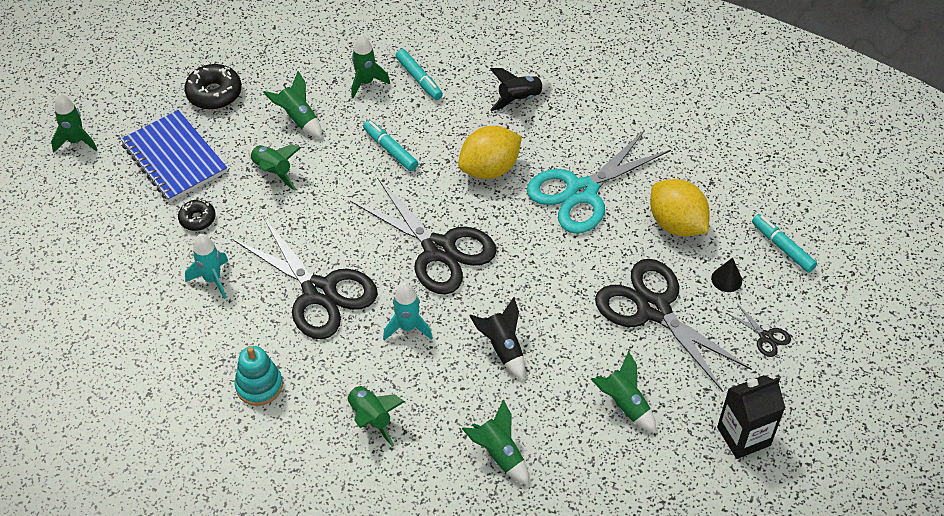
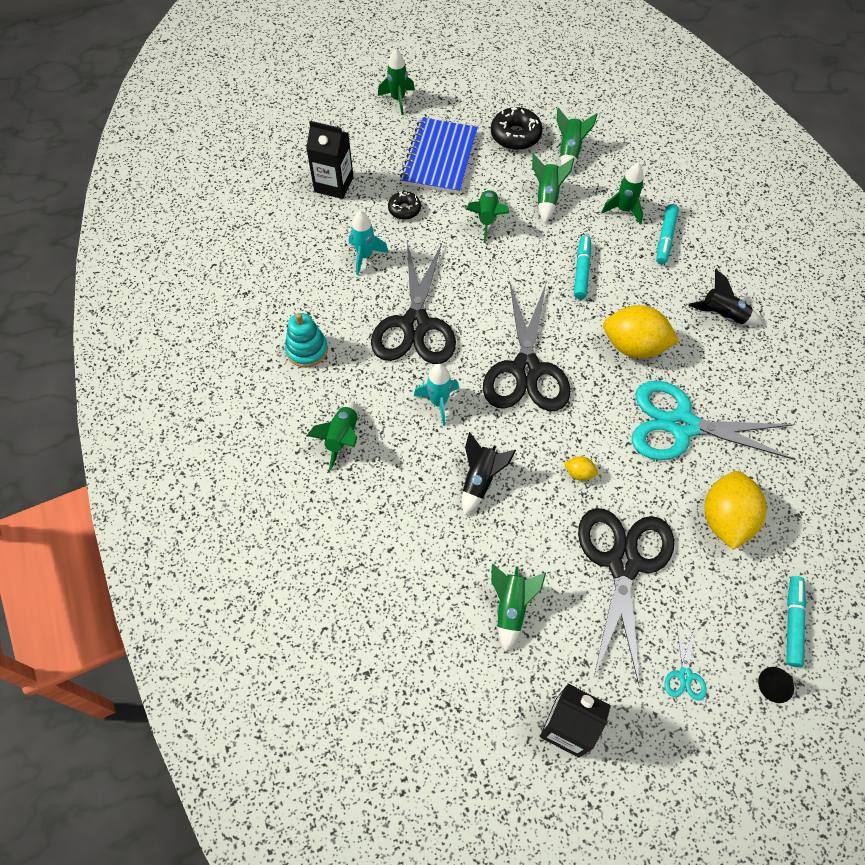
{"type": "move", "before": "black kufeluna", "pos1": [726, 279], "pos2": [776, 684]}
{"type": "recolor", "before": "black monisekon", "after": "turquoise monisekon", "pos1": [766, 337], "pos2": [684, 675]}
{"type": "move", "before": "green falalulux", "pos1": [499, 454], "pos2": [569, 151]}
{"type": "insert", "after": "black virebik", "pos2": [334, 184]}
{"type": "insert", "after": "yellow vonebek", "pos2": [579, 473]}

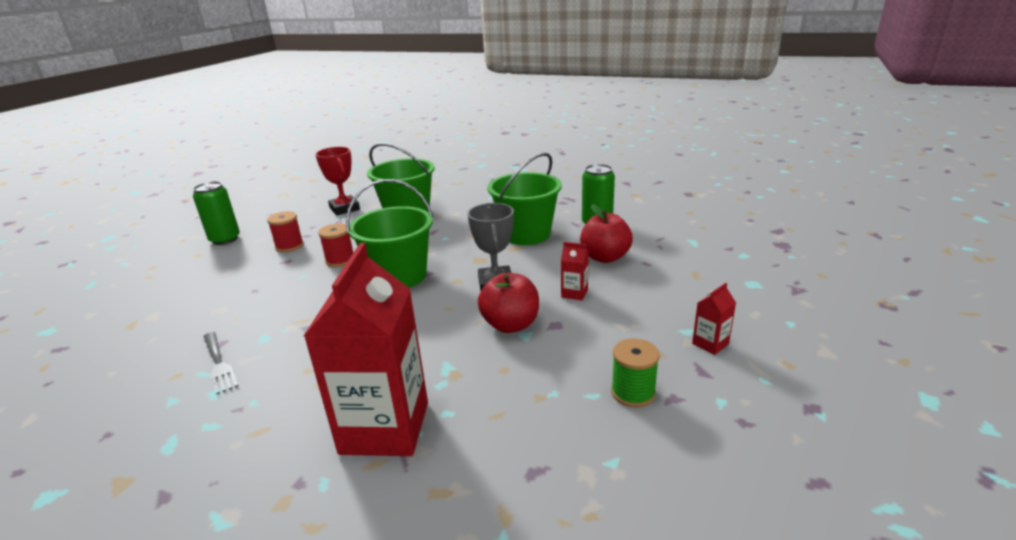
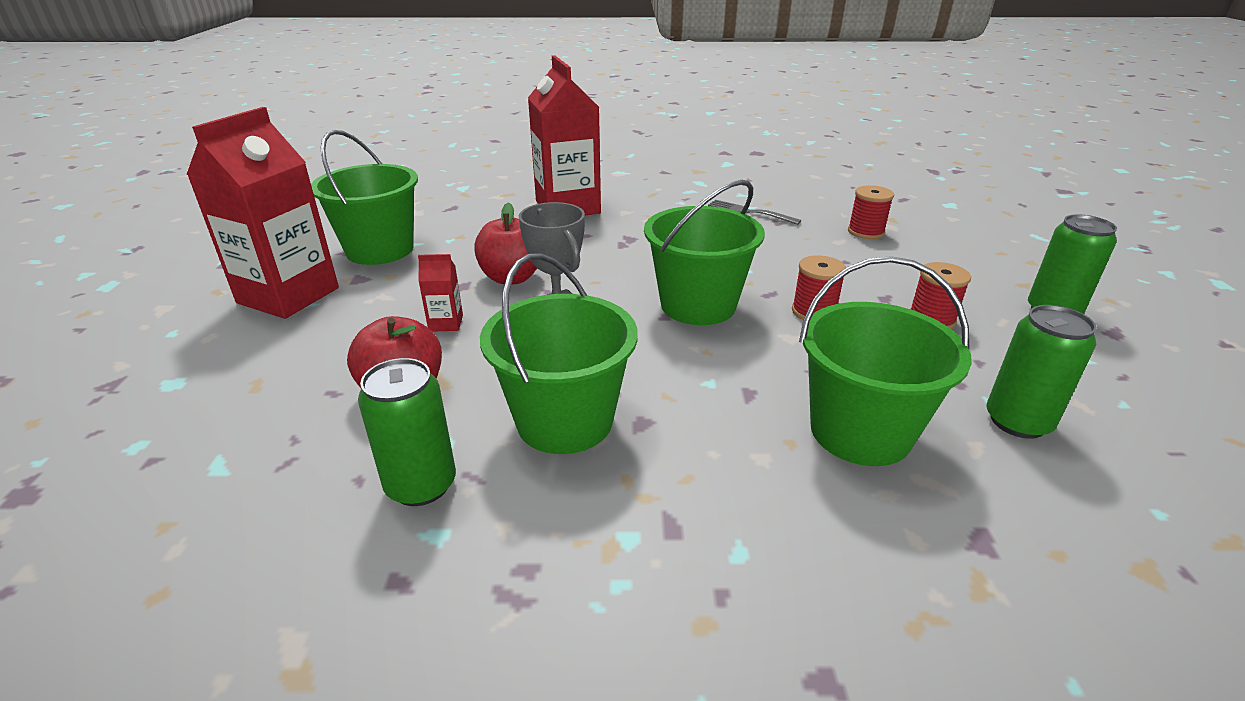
{"type": "replace", "before": "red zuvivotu", "after": "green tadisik", "pos1": [344, 209], "pos2": [1017, 422]}
{"type": "resize", "before": "red virebik", "pos1": [710, 344], "pos2": [288, 295], "scale": 2.47}
{"type": "replace", "before": "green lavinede", "after": "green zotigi", "pos1": [633, 392], "pos2": [380, 250]}
{"type": "insert", "after": "red lavinede", "pos2": [866, 232]}

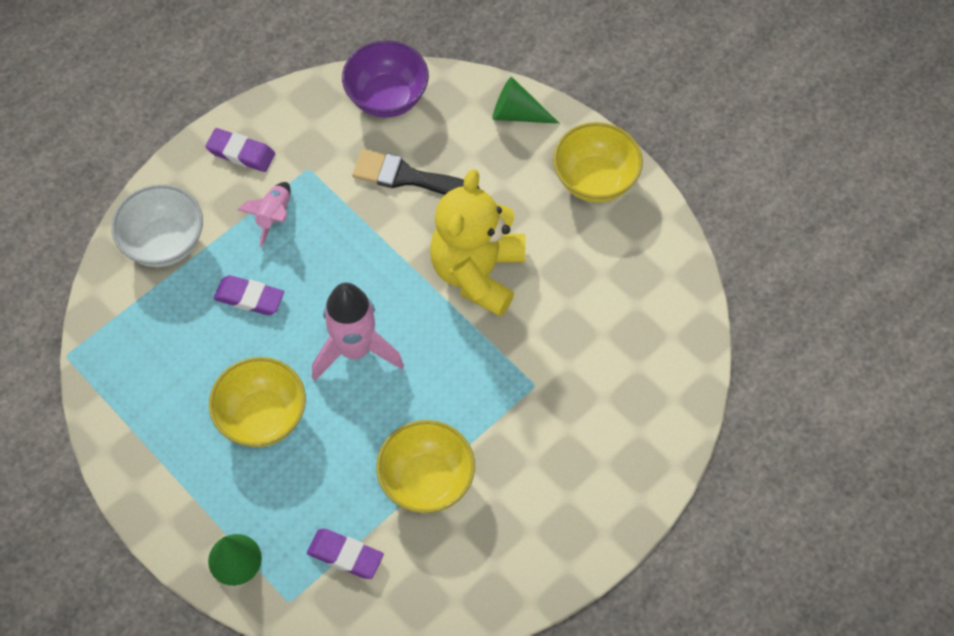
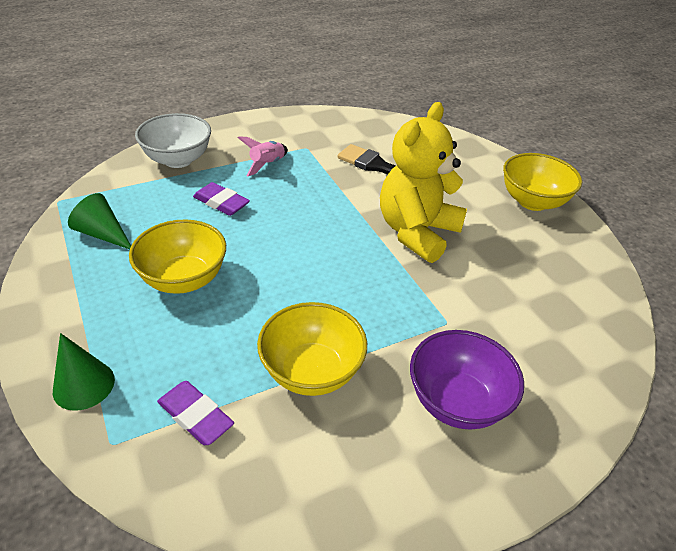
{"type": "move", "before": "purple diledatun", "pos1": [387, 98], "pos2": [457, 401]}
{"type": "move", "before": "green kufeluna", "pos1": [517, 114], "pos2": [103, 234]}
{"type": "delete", "before": "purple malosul", "pos1": [241, 153]}
{"type": "delete", "before": "pink falalulux", "pos1": [355, 350]}

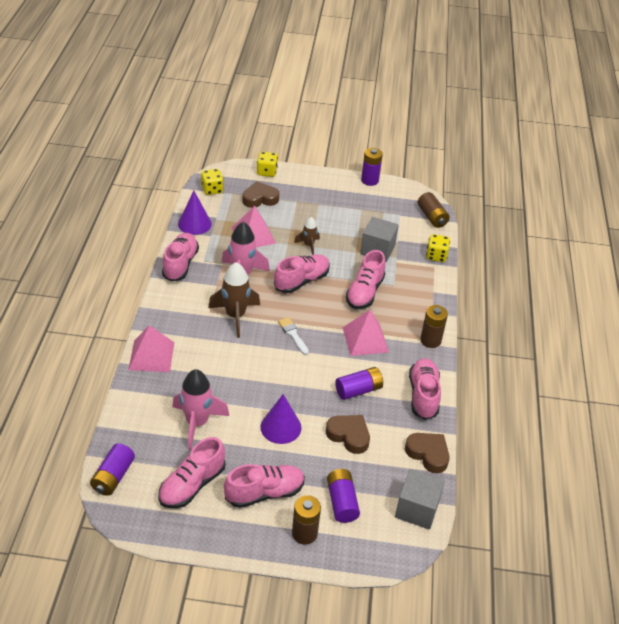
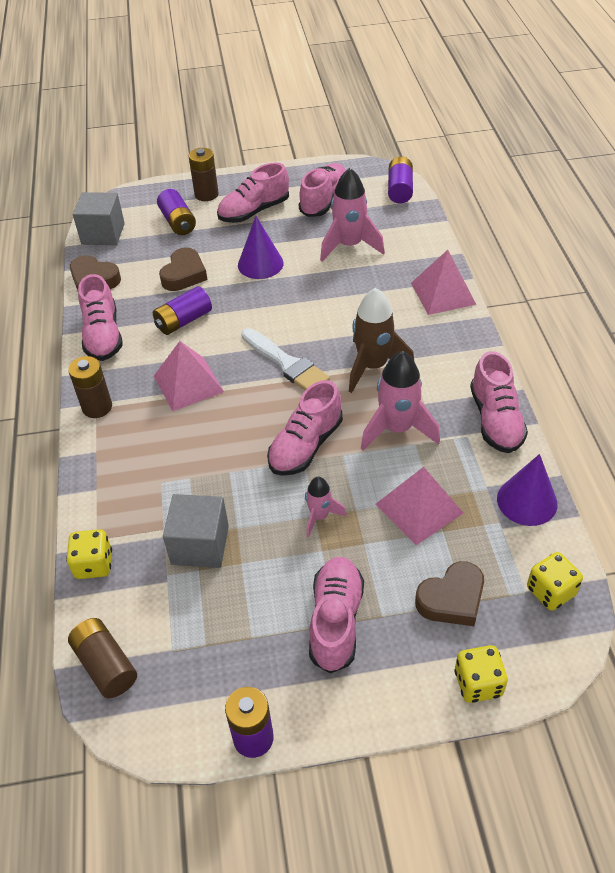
{"type": "recolor", "before": "brown falalulux", "after": "pink falalulux", "pos1": [308, 245], "pos2": [319, 516]}
{"type": "move", "before": "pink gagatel", "pos1": [365, 292], "pos2": [336, 621]}
{"type": "resize", "before": "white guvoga", "pos1": [293, 334], "pos2": [286, 363], "scale": 1.6}
{"type": "rotate", "before": "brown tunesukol", "pos1": [349, 435], "pos2": [184, 274], "turn": -90}

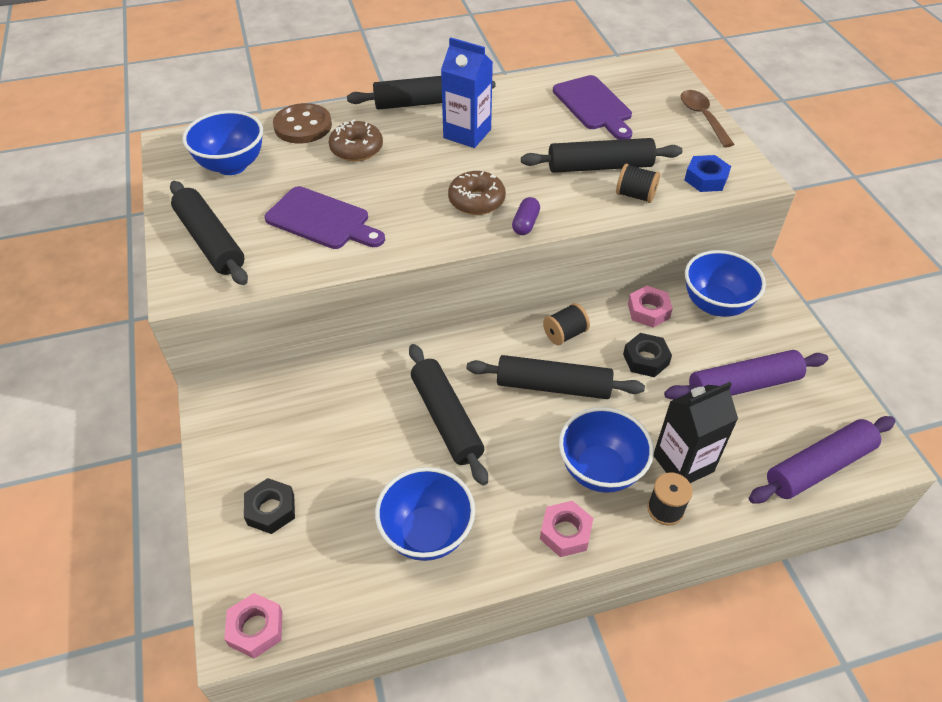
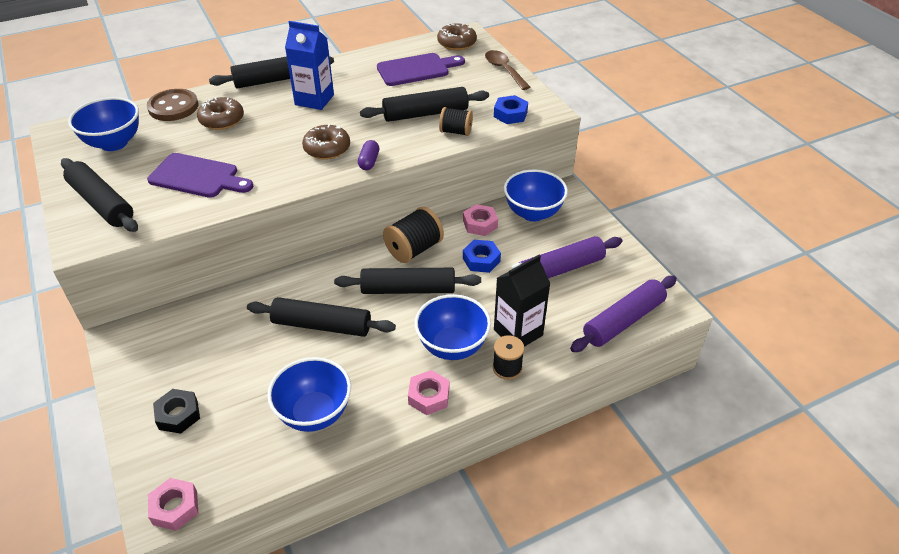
{"type": "rotate", "before": "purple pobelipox", "pos1": [594, 106], "pos2": [416, 69], "turn": -75}
{"type": "resize", "before": "black lavinede", "pos1": [565, 334], "pos2": [414, 249], "scale": 1.58}
{"type": "recolor", "before": "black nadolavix", "after": "blue nadolavix", "pos1": [646, 359], "pos2": [481, 260]}
{"type": "rotate", "before": "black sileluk", "pos1": [446, 419], "pos2": [322, 325], "turn": -45}
{"type": "insert", "after": "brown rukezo", "pos2": [456, 43]}

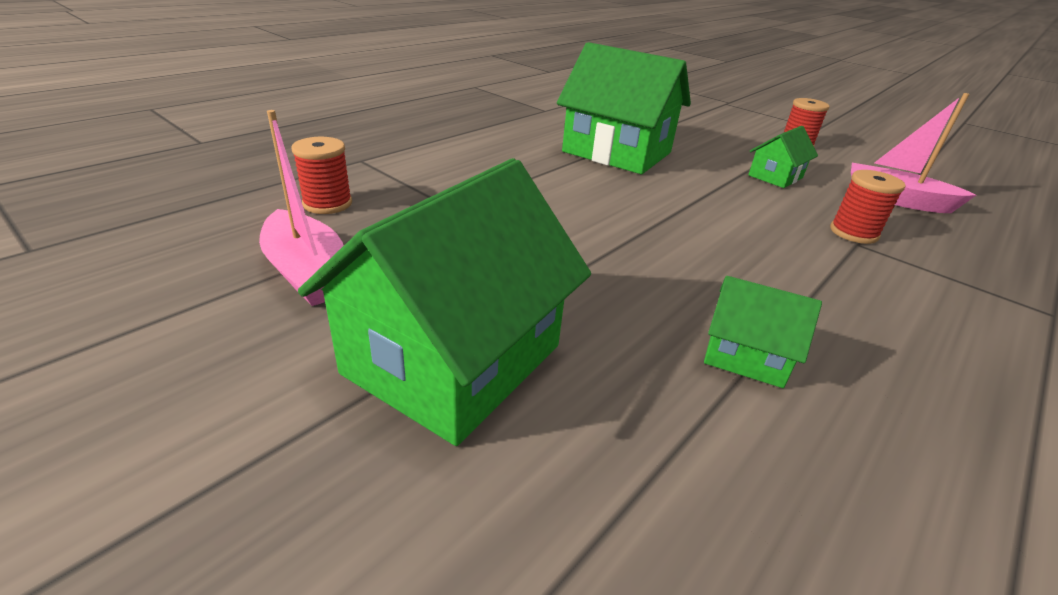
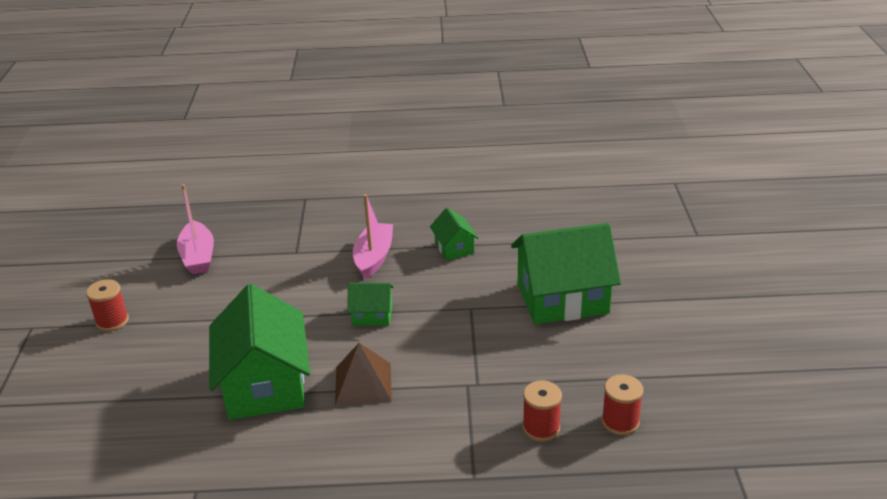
{"type": "move", "before": "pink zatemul", "pos1": [308, 273], "pos2": [374, 257]}
{"type": "move", "before": "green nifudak", "pos1": [775, 176], "pos2": [372, 315]}
{"type": "move", "before": "red lavinede", "pos1": [853, 233], "pos2": [620, 422]}
{"type": "insert", "after": "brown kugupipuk", "pos2": [363, 383]}

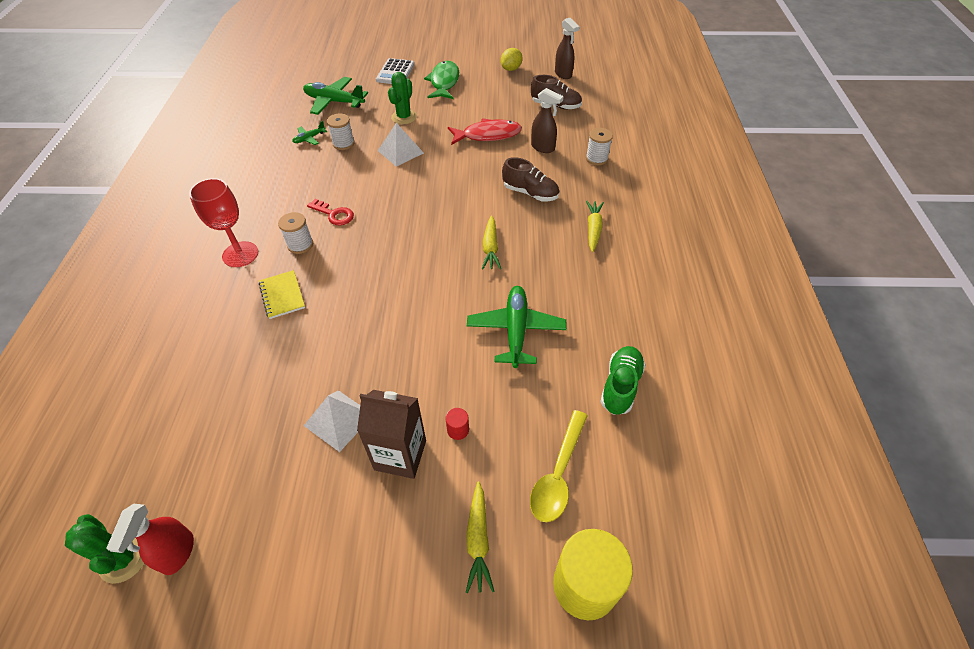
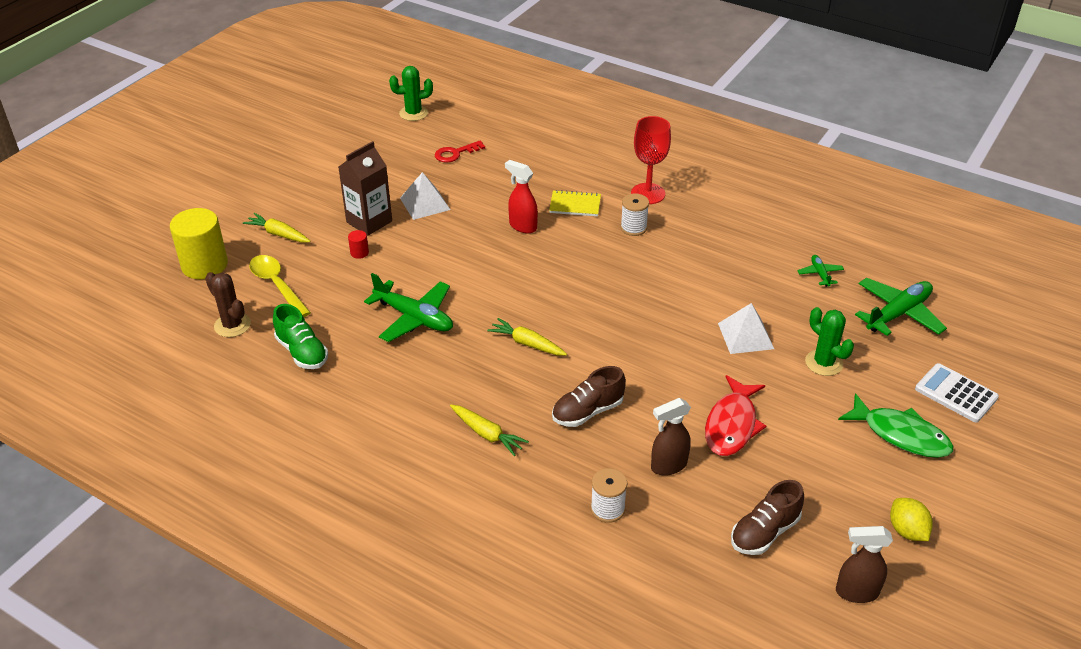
{"type": "delete", "before": "white lavinede", "pos1": [343, 143]}
{"type": "move", "before": "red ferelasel", "pos1": [334, 214], "pos2": [455, 153]}
{"type": "move", "before": "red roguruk", "pos1": [178, 553], "pos2": [522, 226]}
{"type": "insert", "after": "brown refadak", "pos2": [232, 325]}

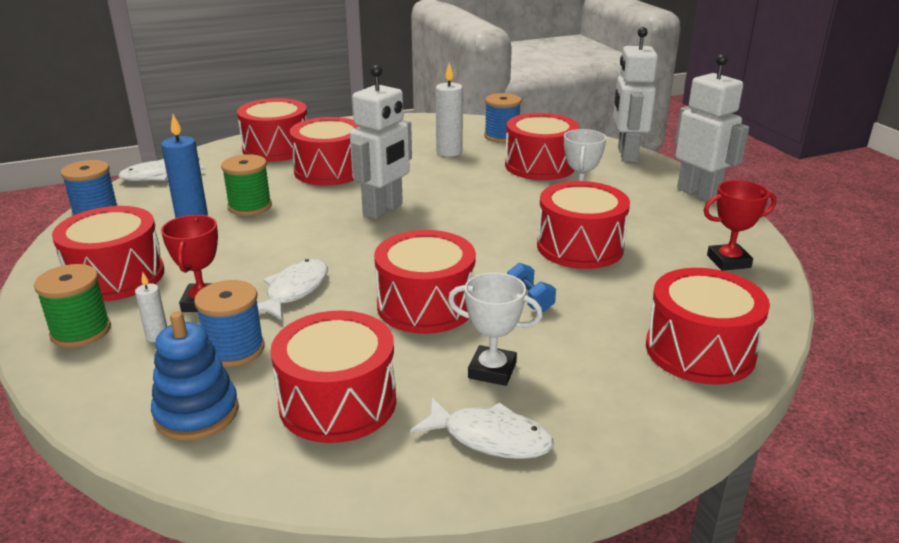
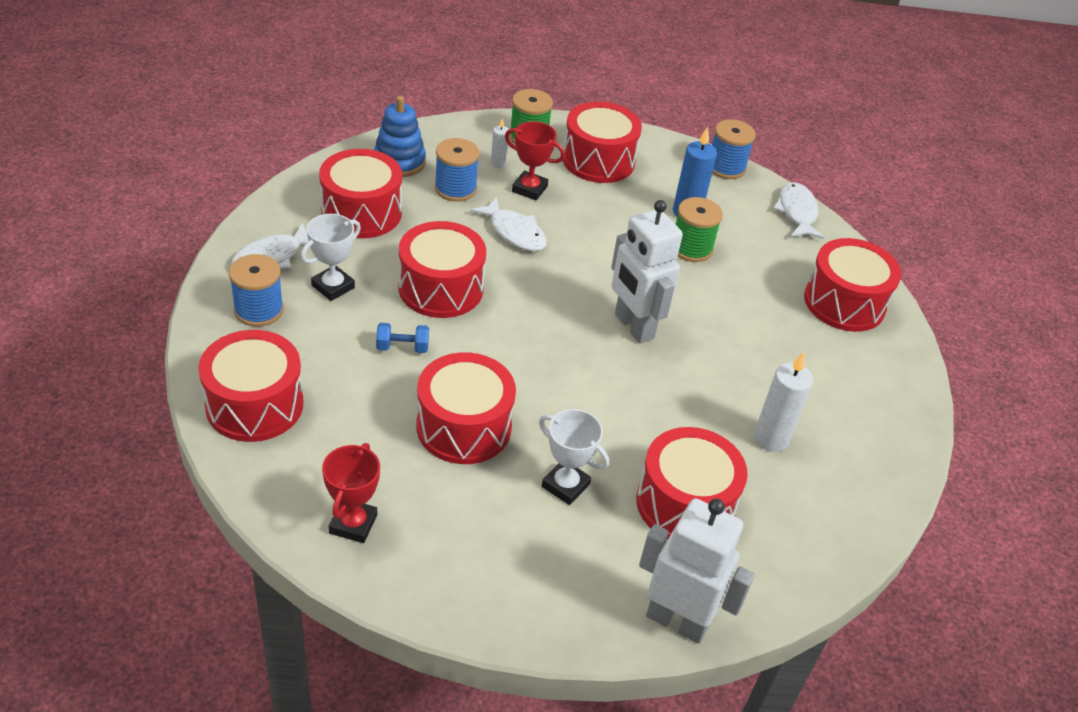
{"type": "delete", "before": "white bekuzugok", "pos1": [698, 193]}
{"type": "move", "before": "blue lavinede", "pos1": [501, 136], "pos2": [259, 310]}
{"type": "delete", "before": "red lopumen", "pos1": [330, 170]}

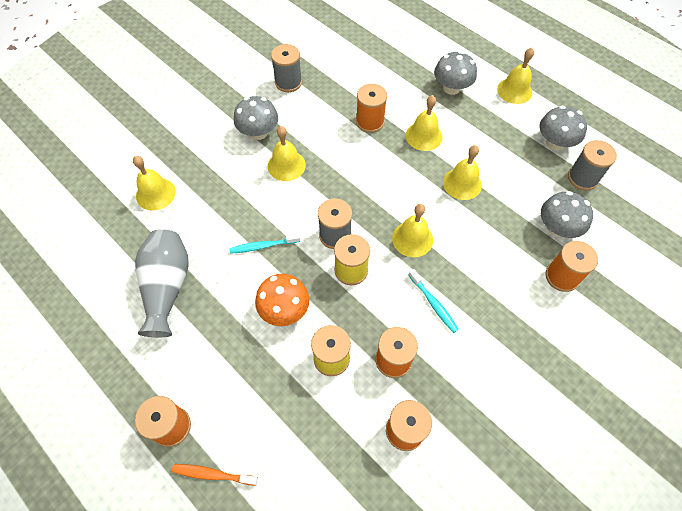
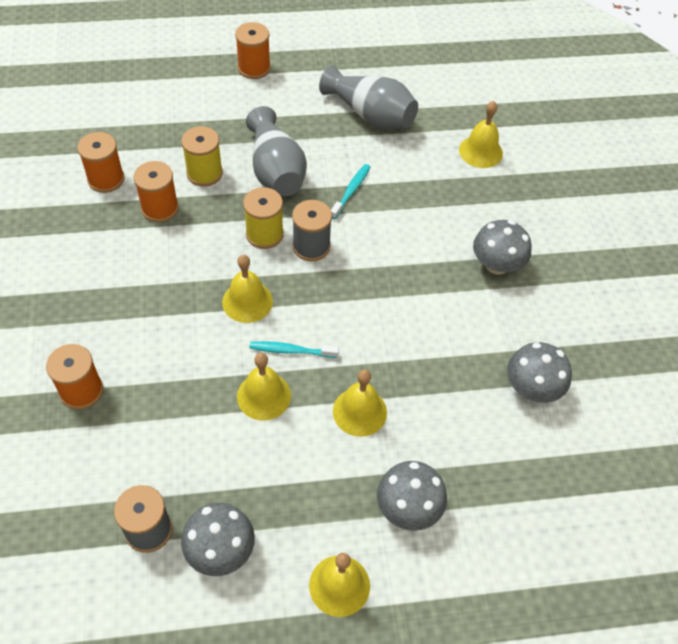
{"type": "delete", "before": "grey lavinede", "pos1": [288, 82]}
{"type": "delete", "before": "orange lavinede", "pos1": [370, 122]}
{"type": "delete", "before": "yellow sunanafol", "pos1": [286, 165]}
{"type": "move", "before": "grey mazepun", "pos1": [557, 228], "pos2": [532, 388]}
{"type": "move", "before": "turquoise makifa", "pos1": [433, 304], "pos2": [291, 350]}
{"type": "replace", "before": "orange mazepun", "after": "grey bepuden", "pos1": [284, 309], "pos2": [276, 170]}
{"type": "delete", "before": "orange makifa", "pos1": [212, 474]}

